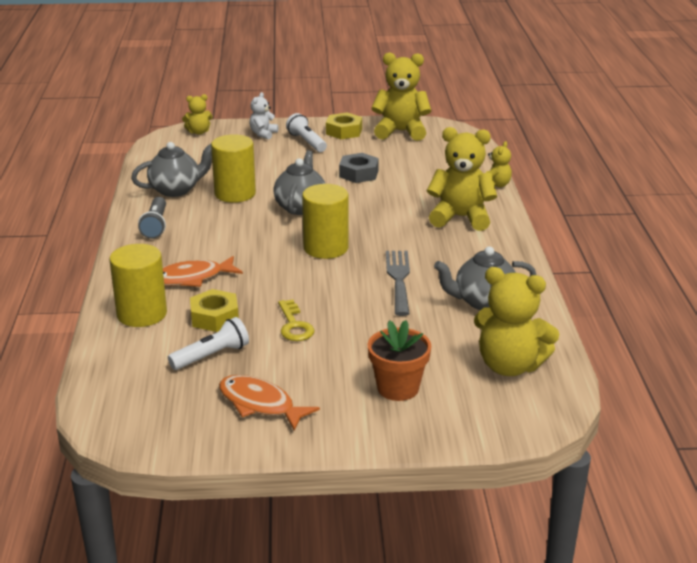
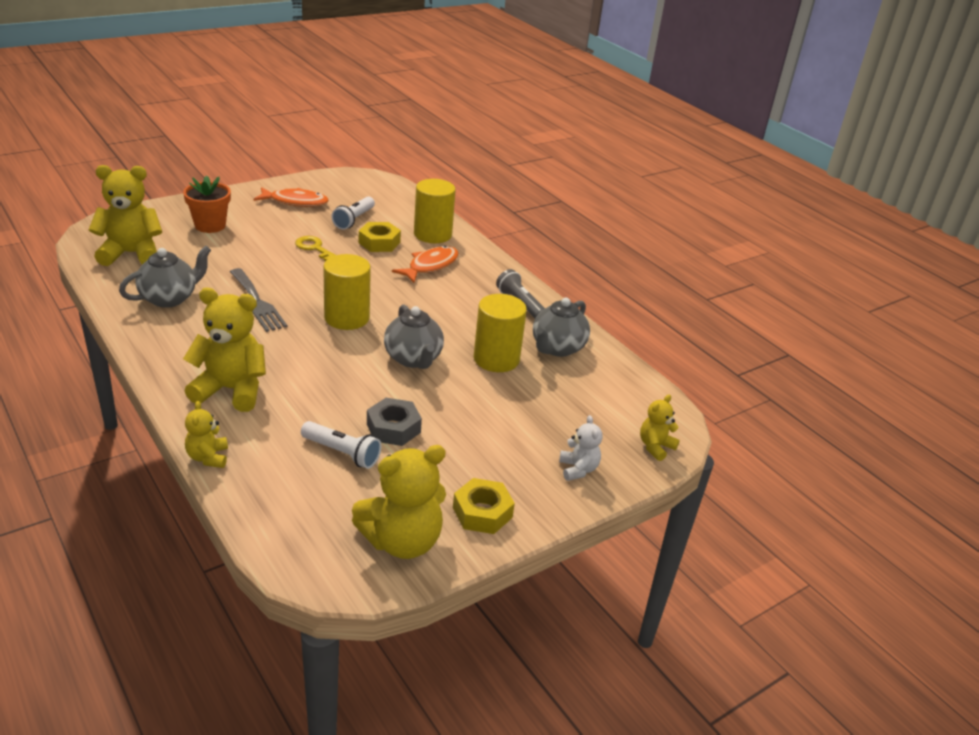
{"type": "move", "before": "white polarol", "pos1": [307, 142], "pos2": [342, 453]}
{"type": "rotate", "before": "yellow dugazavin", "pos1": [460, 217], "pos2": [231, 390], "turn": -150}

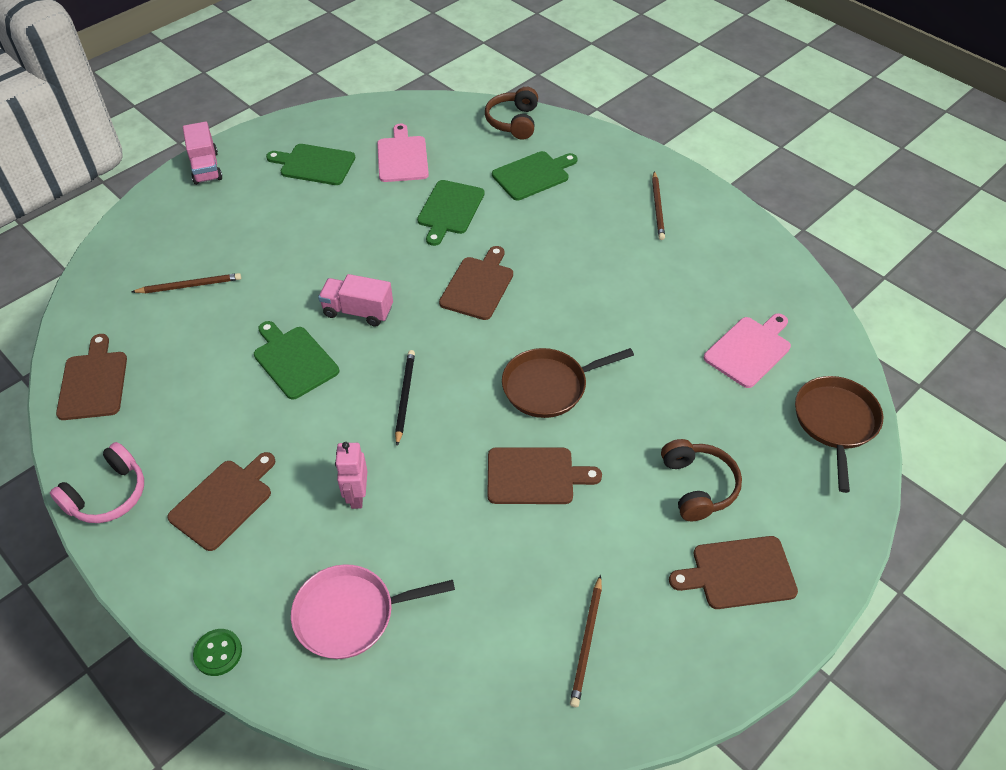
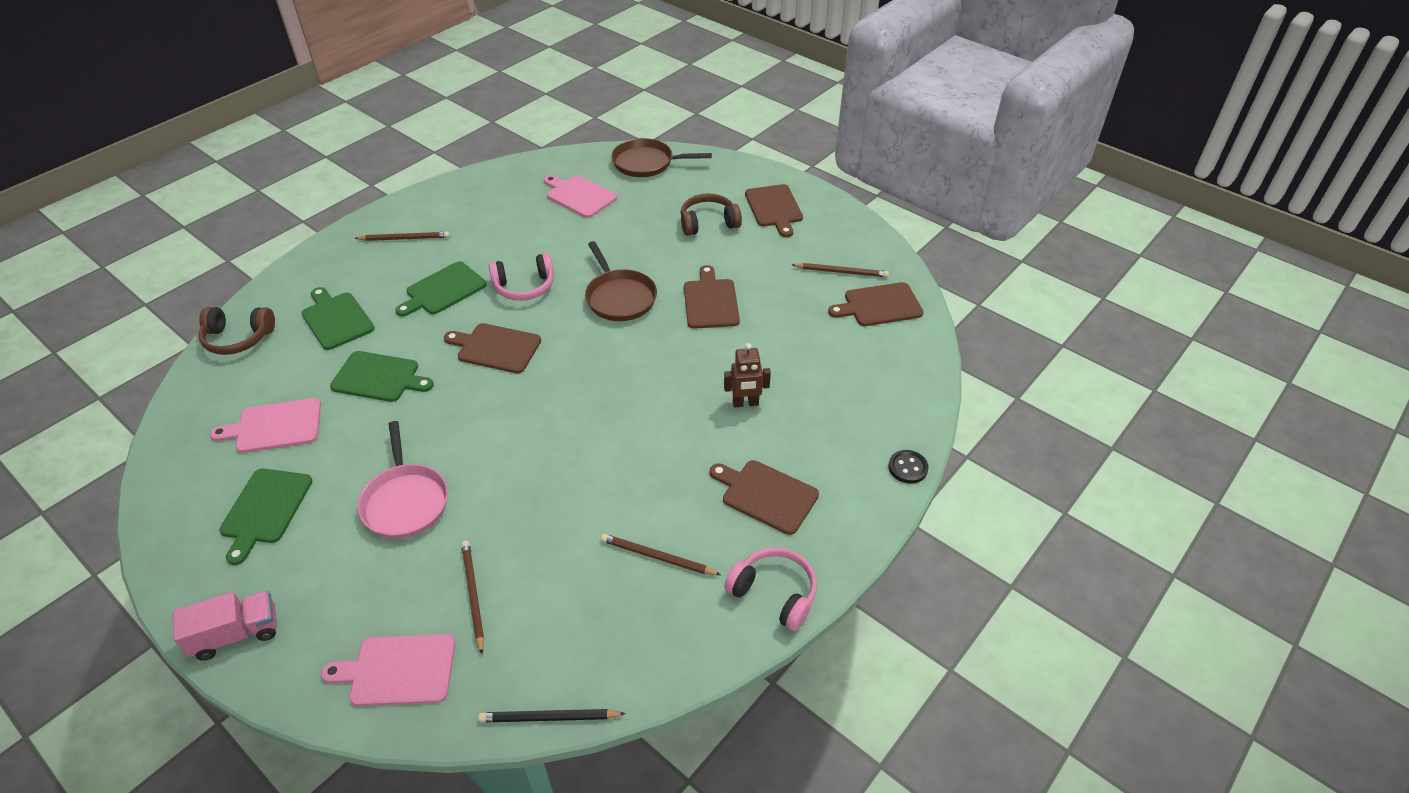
{"type": "delete", "before": "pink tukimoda", "pos1": [358, 311]}
{"type": "move", "before": "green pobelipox", "pos1": [294, 360], "pos2": [443, 290]}
{"type": "move", "before": "brown pobelipox", "pos1": [93, 382], "pos2": [879, 305]}
{"type": "move", "before": "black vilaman", "pos1": [405, 397], "pos2": [549, 718]}
{"type": "recolor", "before": "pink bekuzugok", "after": "brown bekuzugok", "pos1": [357, 496], "pos2": [745, 403]}
{"type": "move", "before": "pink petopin", "pos1": [350, 614], "pos2": [405, 501]}
{"type": "recolor", "before": "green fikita", "after": "black fikita", "pos1": [218, 653], "pos2": [907, 468]}
{"type": "insert", "after": "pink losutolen", "pos2": [524, 287]}
{"type": "insert", "after": "brown vilaman", "pos2": [657, 557]}
{"type": "insert", "after": "pink pobelipox", "pos2": [398, 670]}

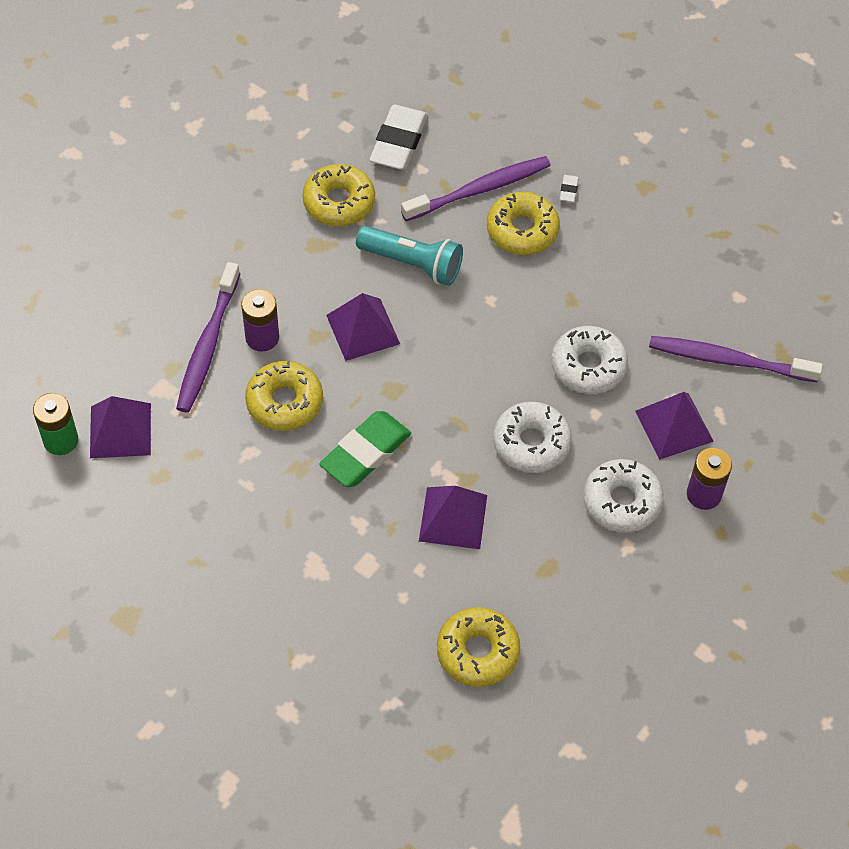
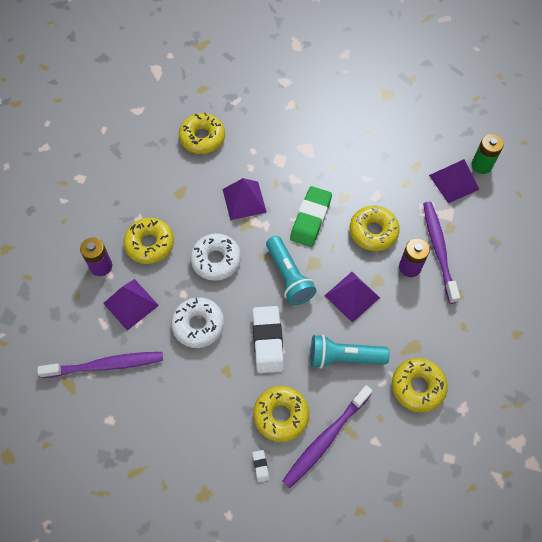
{"type": "move", "before": "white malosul", "pos1": [398, 142], "pos2": [268, 341]}
{"type": "recolor", "before": "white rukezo", "after": "yellow rukezo", "pos1": [621, 501], "pos2": [150, 244]}
{"type": "insert", "after": "turquoise polarol", "pos2": [289, 277]}

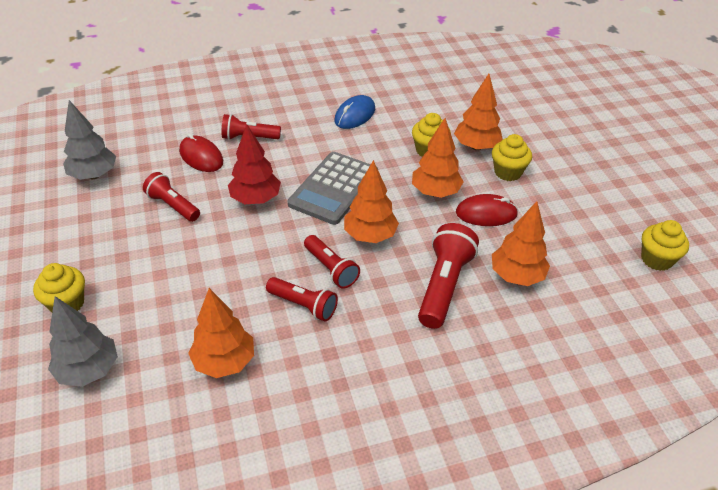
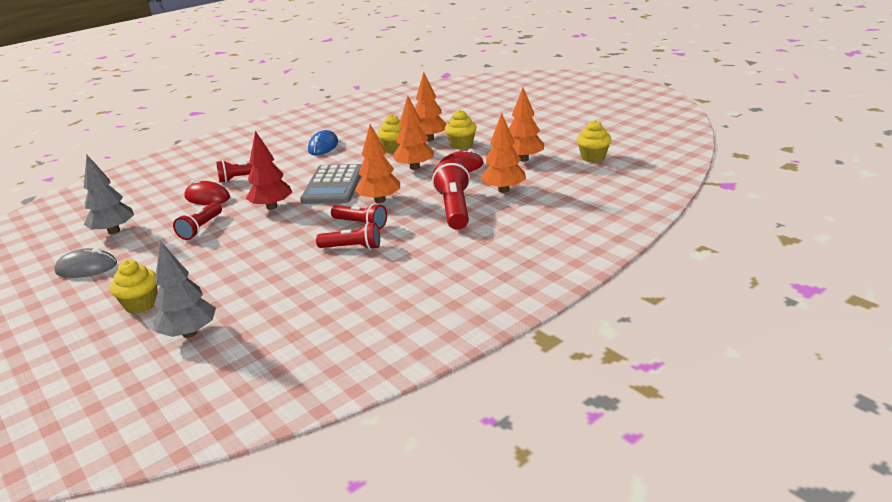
{"type": "rotate", "before": "red polarol", "pos1": [173, 206], "pos2": [201, 228], "turn": -90}
{"type": "move", "before": "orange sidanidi", "pos1": [224, 362], "pos2": [523, 159]}
{"type": "insert", "after": "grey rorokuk", "pos2": [86, 268]}

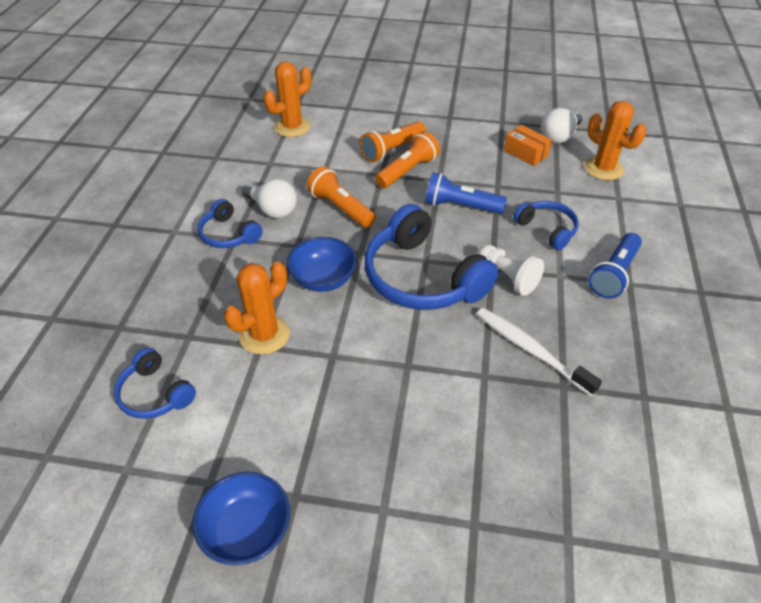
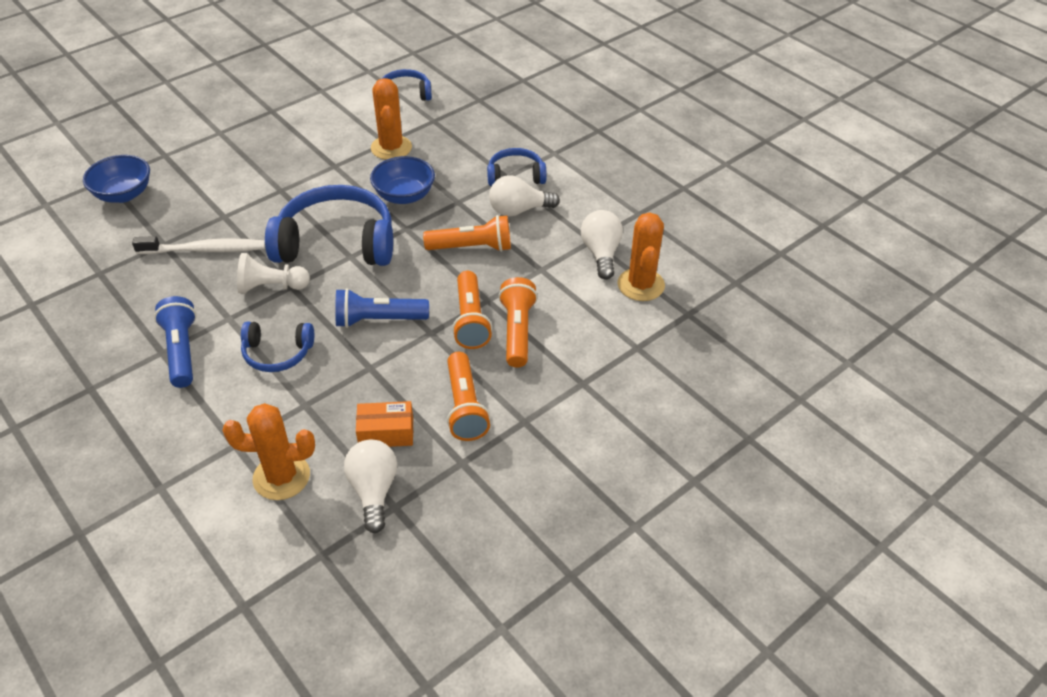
{"type": "rotate", "before": "blue polarol", "pos1": [460, 206], "pos2": [378, 320], "turn": -150}
{"type": "move", "before": "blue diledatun", "pos1": [247, 531], "pos2": [123, 194]}
{"type": "insert", "after": "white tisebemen", "pos2": [601, 253]}
{"type": "insert", "after": "orange polarol", "pos2": [465, 407]}

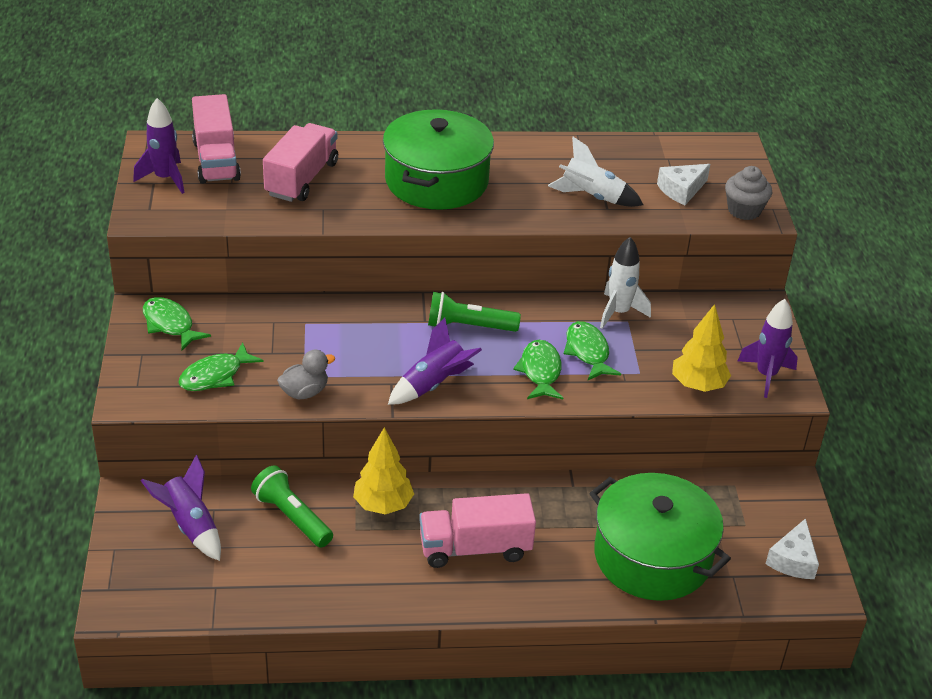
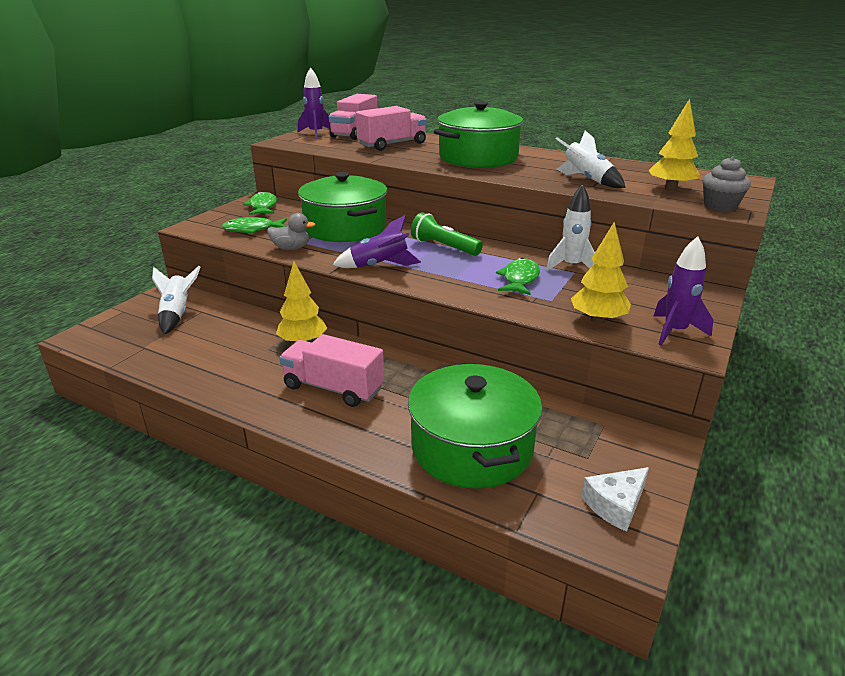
{"type": "replace", "before": "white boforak", "after": "yellow sidanidi", "pos1": [681, 190], "pos2": [670, 189]}
{"type": "delete", "before": "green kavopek", "pos1": [540, 371]}
{"type": "recolor", "before": "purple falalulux", "after": "white falalulux", "pos1": [190, 526], "pos2": [177, 314]}
{"type": "delete", "before": "green polarol", "pos1": [292, 517]}
{"type": "insert", "after": "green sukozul", "pos2": [345, 228]}

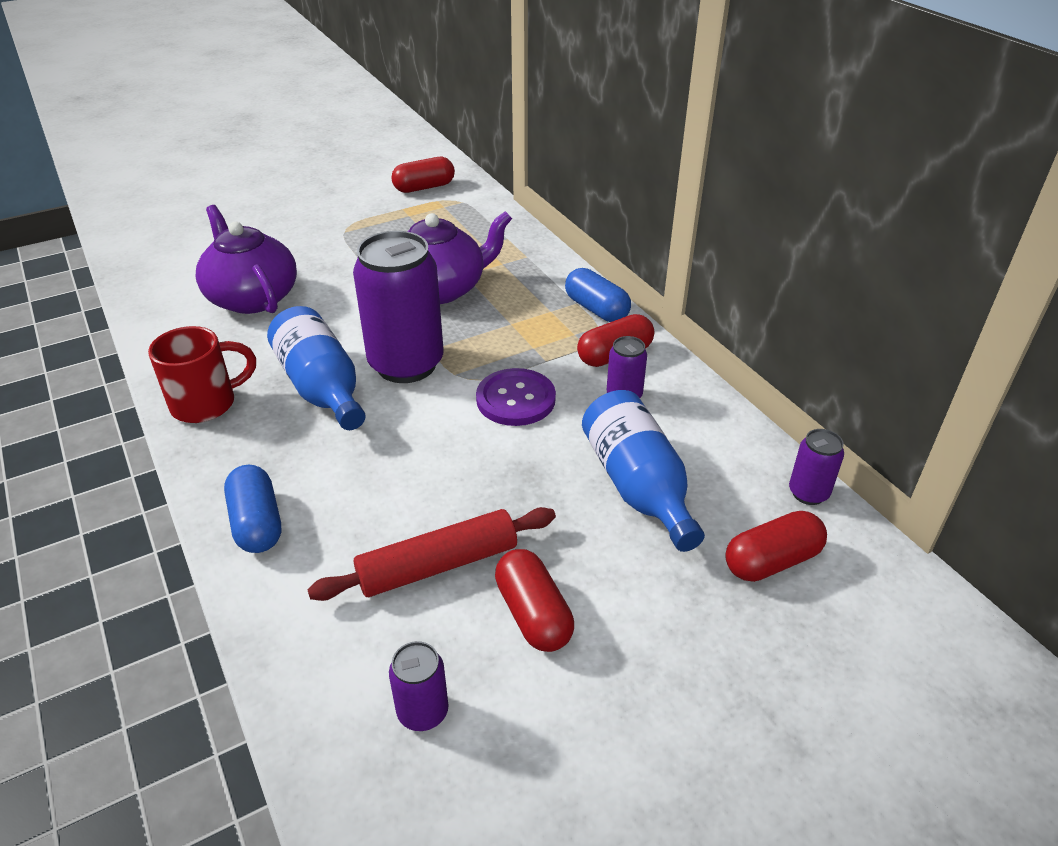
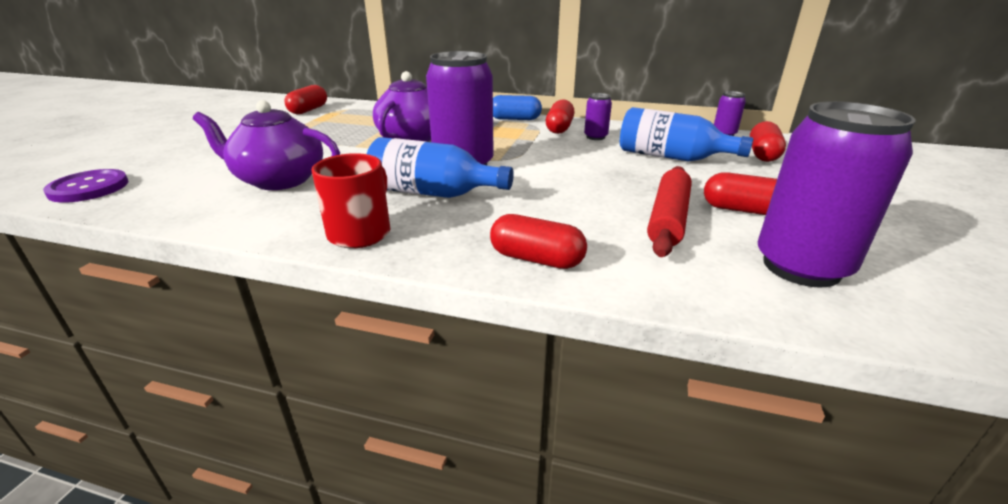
{"type": "move", "before": "purple fikita", "pos1": [515, 399], "pos2": [89, 188]}
{"type": "recolor", "before": "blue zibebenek", "after": "red zibebenek", "pos1": [257, 523], "pos2": [536, 259]}
{"type": "resize", "before": "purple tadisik", "pos1": [423, 712], "pos2": [801, 267], "scale": 2.19}

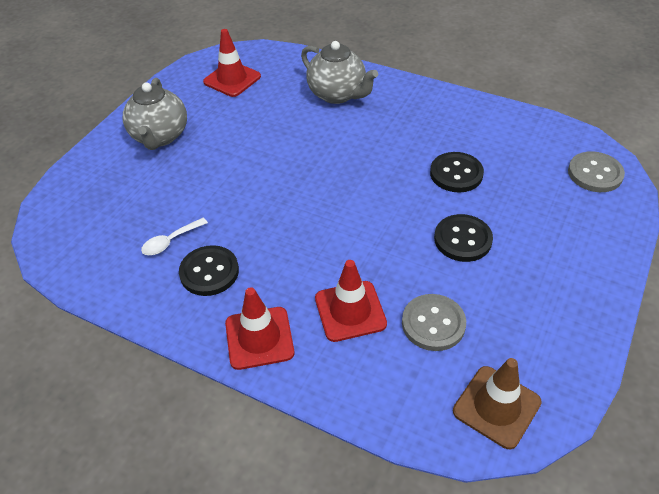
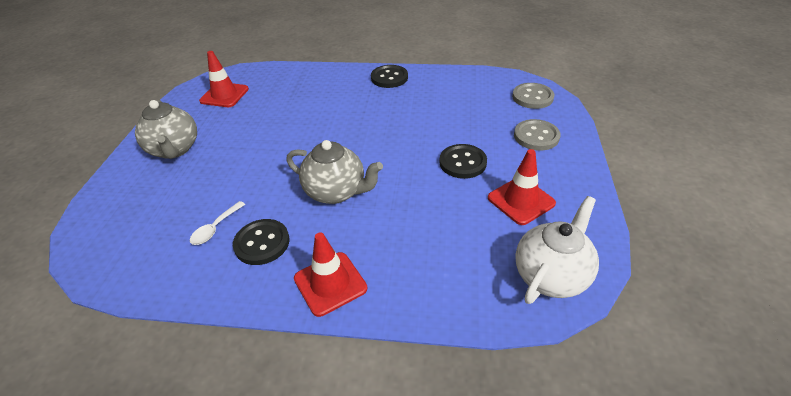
{"type": "move", "before": "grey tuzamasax", "pos1": [338, 94], "pos2": [336, 192]}
{"type": "move", "before": "black fikita", "pos1": [456, 174], "pos2": [389, 78]}
{"type": "move", "before": "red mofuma", "pos1": [350, 311], "pos2": [521, 200]}
{"type": "move", "before": "grey fikita", "pos1": [433, 324], "pos2": [536, 136]}
{"type": "replace", "before": "brown mofuma", "after": "white tuzamasax", "pos1": [496, 407], "pos2": [551, 275]}

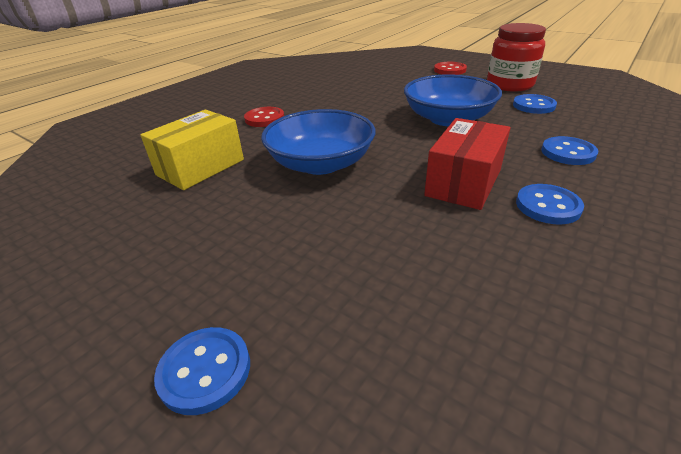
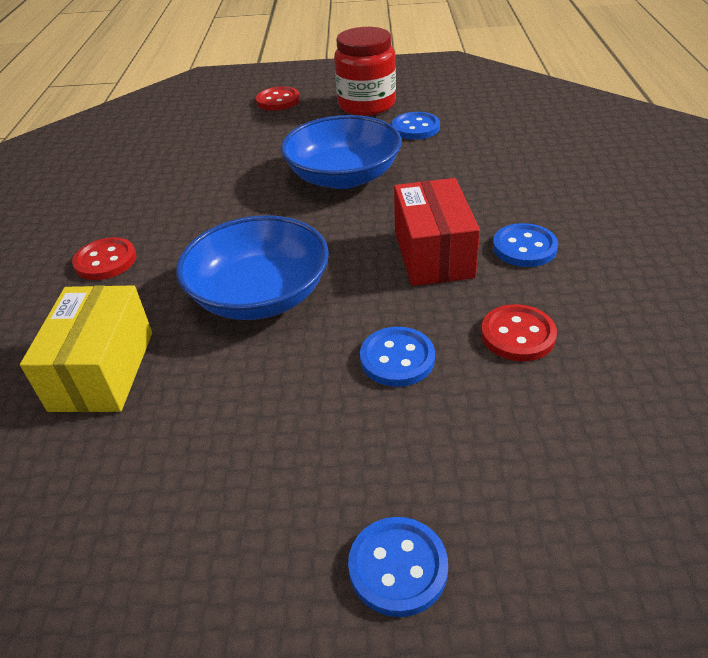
{"type": "move", "before": "blue fikita", "pos1": [568, 153], "pos2": [397, 359]}
{"type": "insert", "after": "red fikita", "pos2": [517, 335]}

